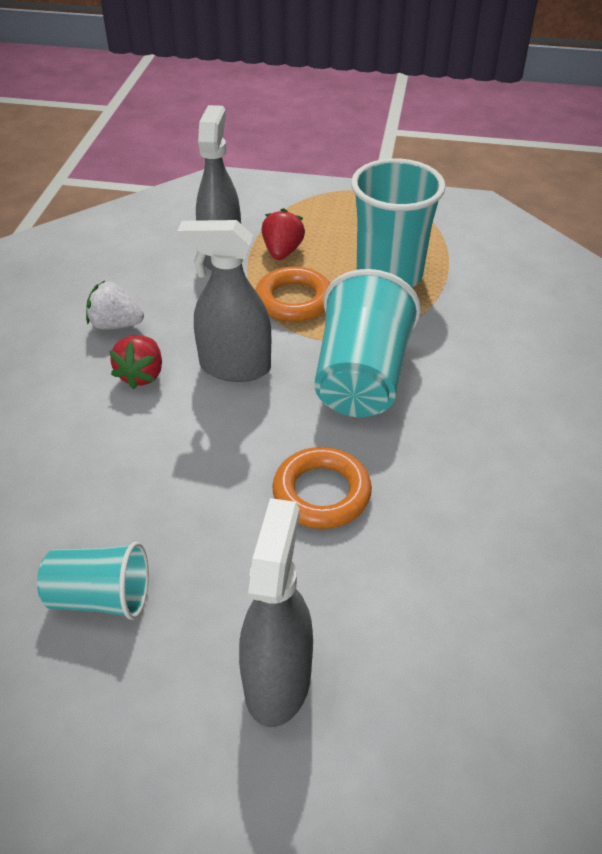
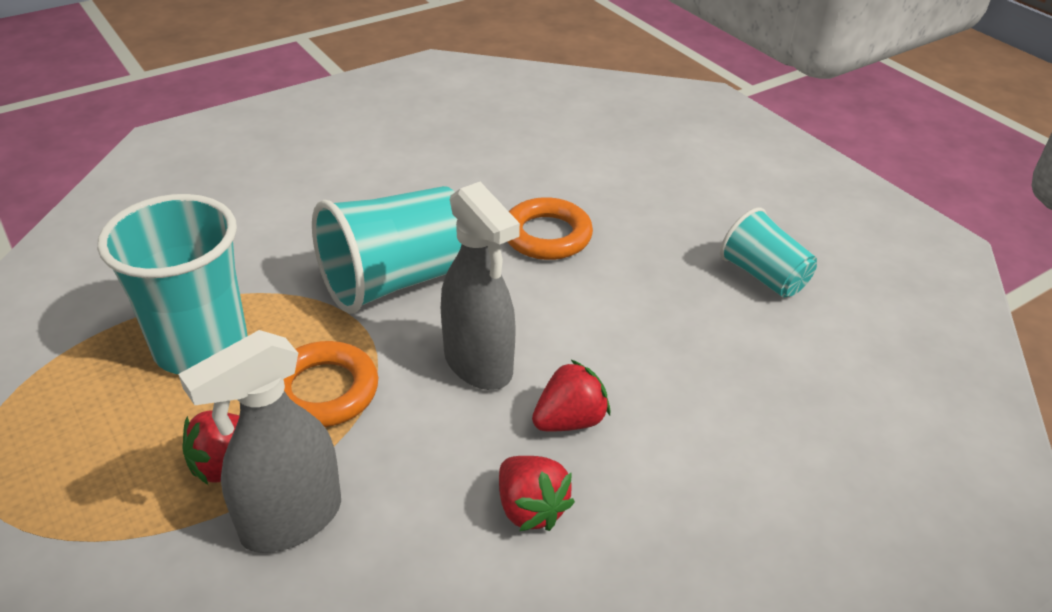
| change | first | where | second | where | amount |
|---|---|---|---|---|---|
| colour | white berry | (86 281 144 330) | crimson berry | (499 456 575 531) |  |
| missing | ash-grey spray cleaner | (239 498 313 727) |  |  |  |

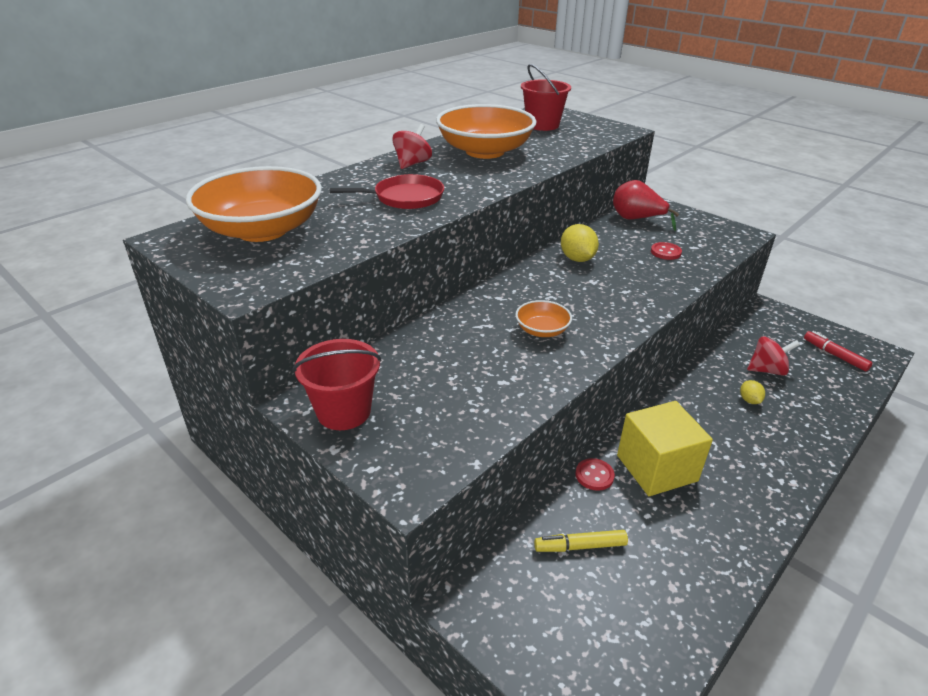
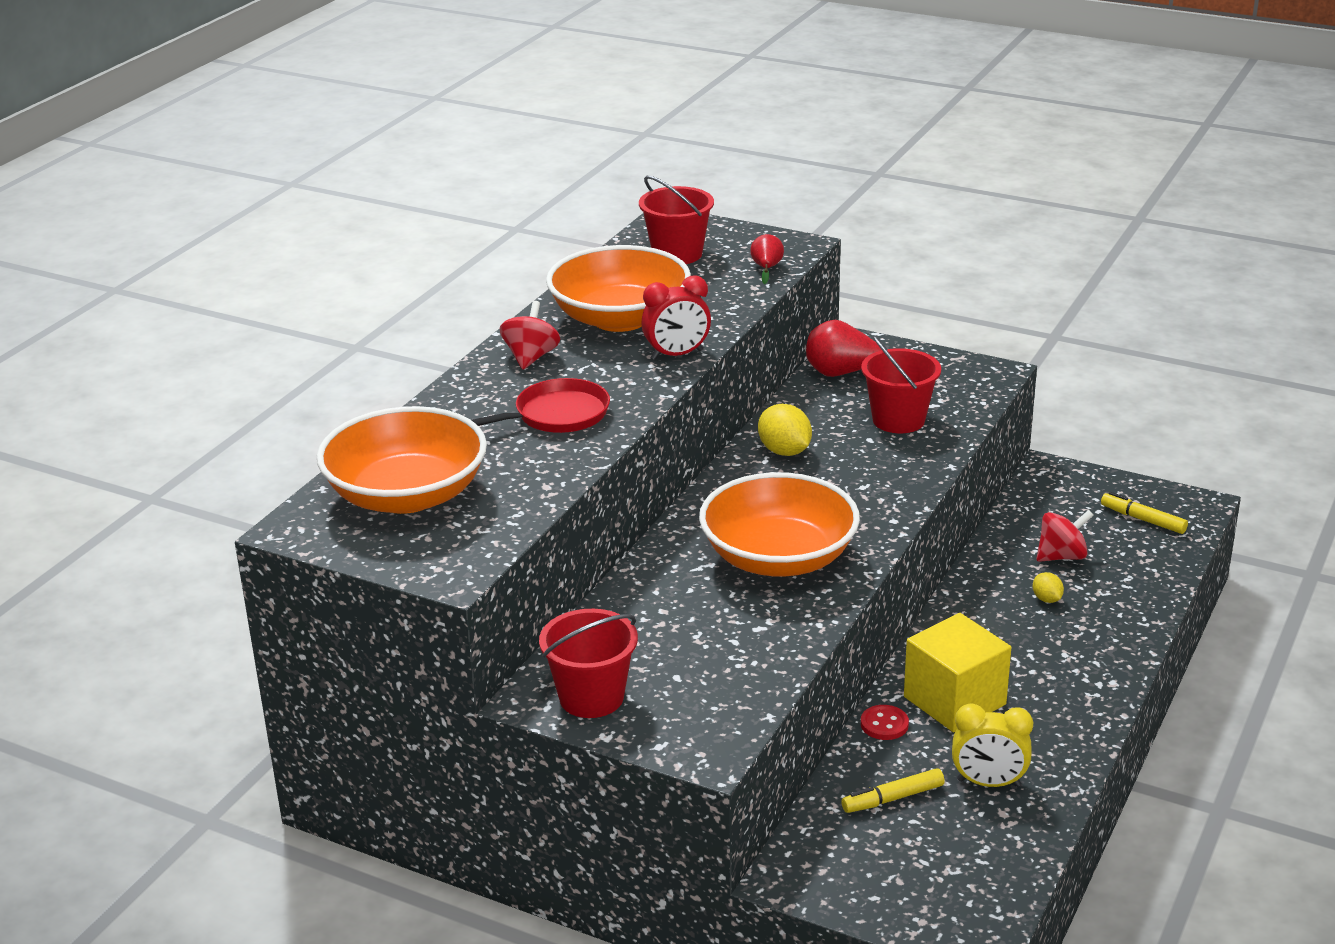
| change | first | where | second | where | amount |
|---|---|---|---|---|---|
| exchanged | crimson button | (651 242 682 260) | crimson bucket | (861 335 941 433) |  |
| size | orange deep dish | (515 300 572 337) |  | (699 472 860 577) | x2.18 |
| colour | crimson marker pen | (804 331 872 371) | golden marker pen | (1101 492 1188 534) |  |
| appeared |  |  | crimson toy pear | (750 234 784 284) |  |
| appeared |  |  | crimson alarm clock | (641 275 711 360) |  |
| appeared |  |  | golden alarm clock | (952 703 1033 787) |  |

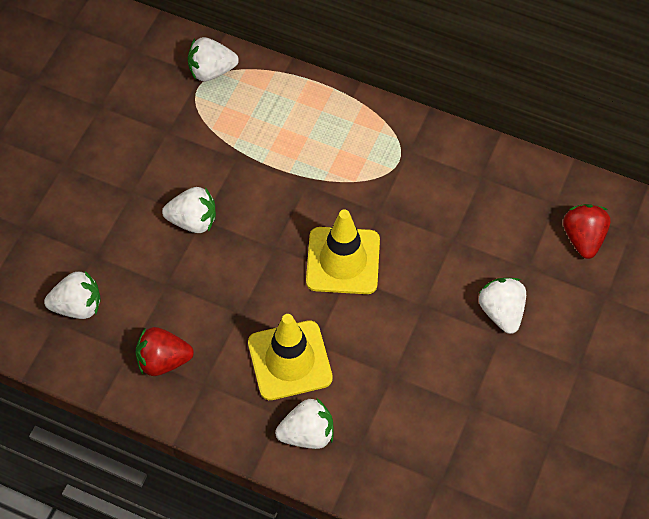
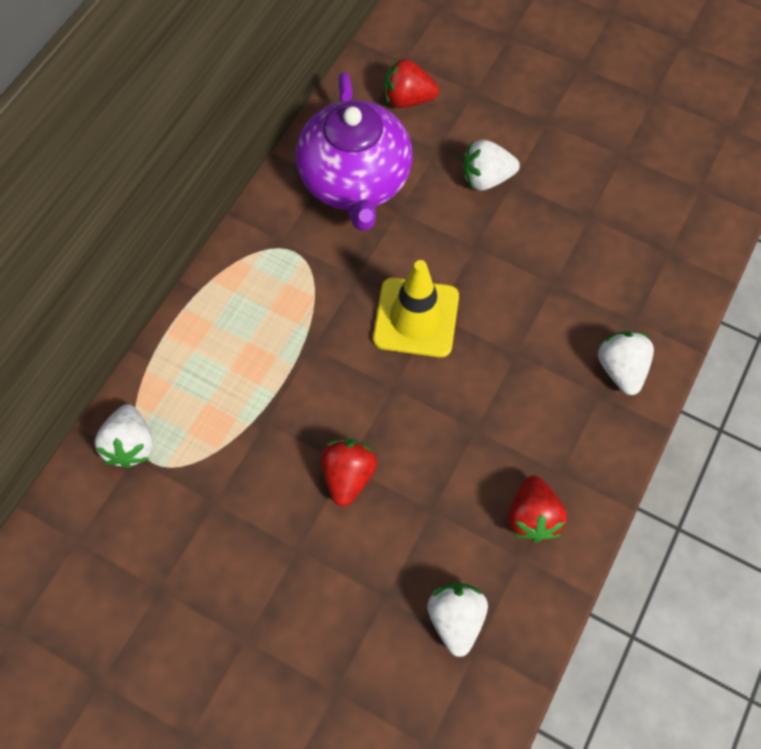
| change | first | where | second | where | amount |
|---|---|---|---|---|---|
| colour | white berry | (162 187 216 233) | crimson berry | (320 439 377 507) |  |
| missing | golden safety cone | (248 314 333 400) |  |  |  |
| appeared |  |  | violet teapot | (296 72 413 231) |  |

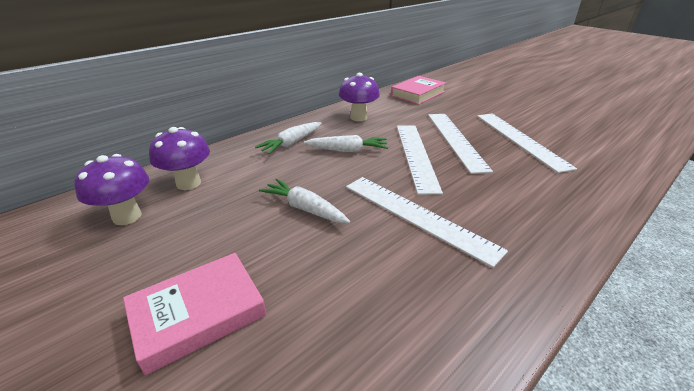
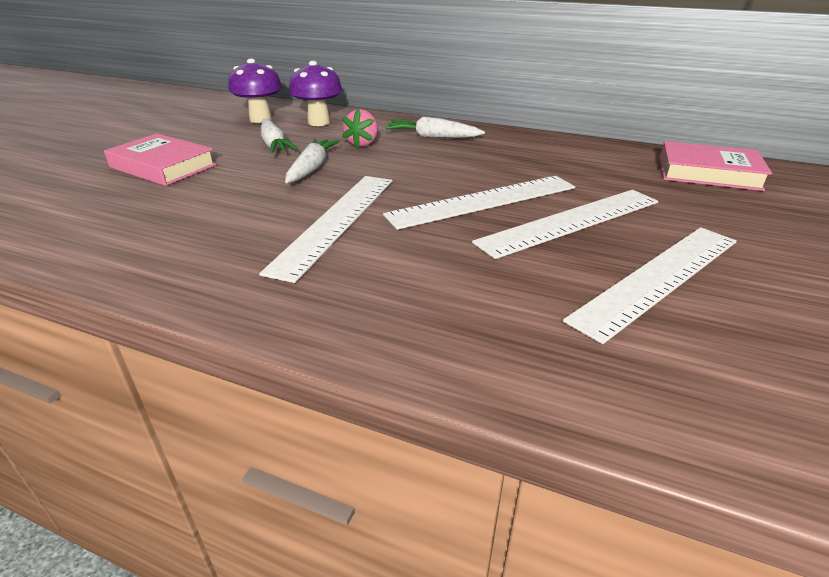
| change | first | where | second | where | amount |
|---|---|---|---|---|---|
| missing | violet fungus | (339 73 380 121) |  |  |  |
| relocated | white toy carrot | (304 135 388 152) |  | (261 118 298 154) |  |
| appeared |  |  | rosy berry | (342 109 378 148) |  |

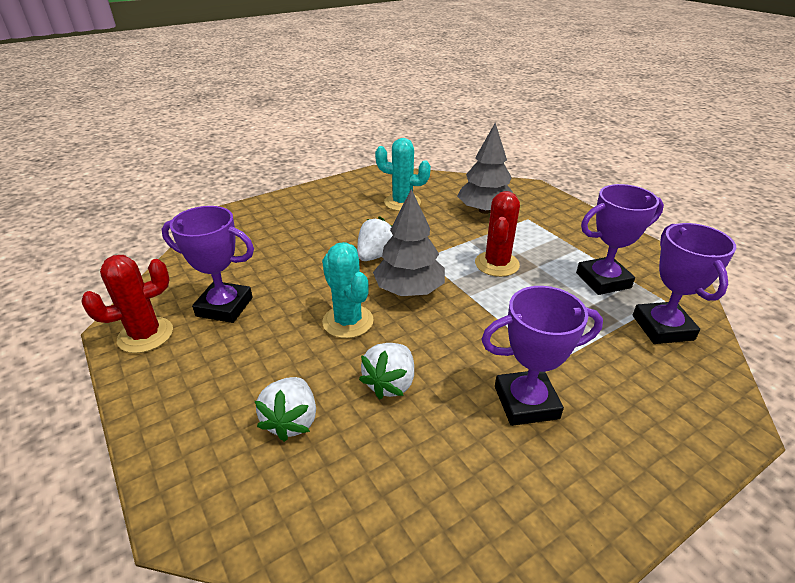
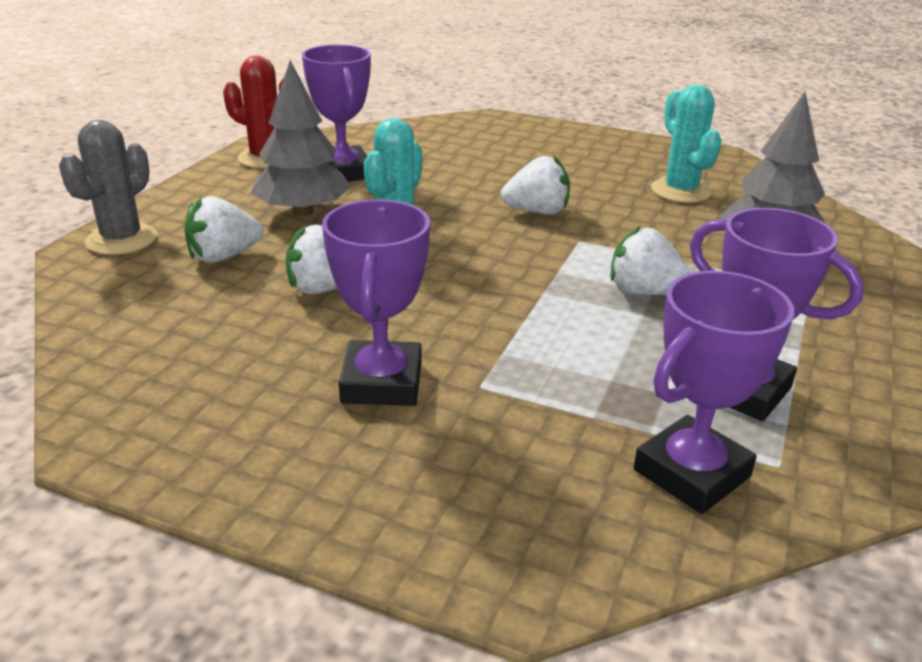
| change | first | where | second | where | amount |
|---|---|---|---|---|---|
| relocated | ash-grey fir tree | (373 189 445 296) |  | (251 60 351 216) |  |
| exchanged | crimson saguaro cactus | (475 191 520 277) | white berry | (610 225 691 295) |  |
| spun | violet trophy | (481 286 603 426) |  | (322 199 430 406) | 45 degrees clockwise |
| appeared |  |  | ash-grey saguaro cactus | (59 120 157 255) |  |

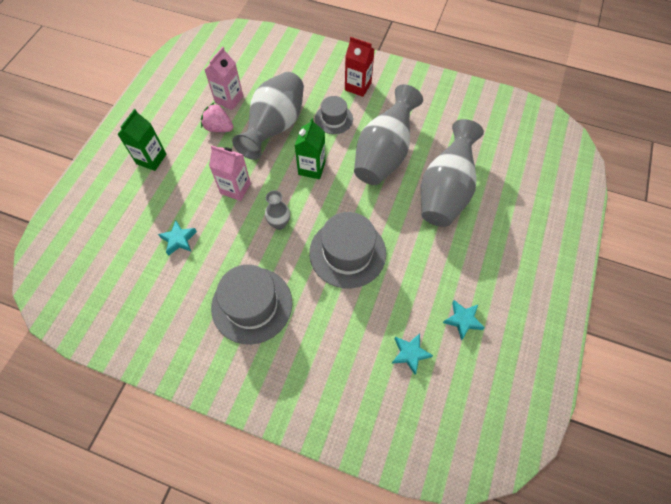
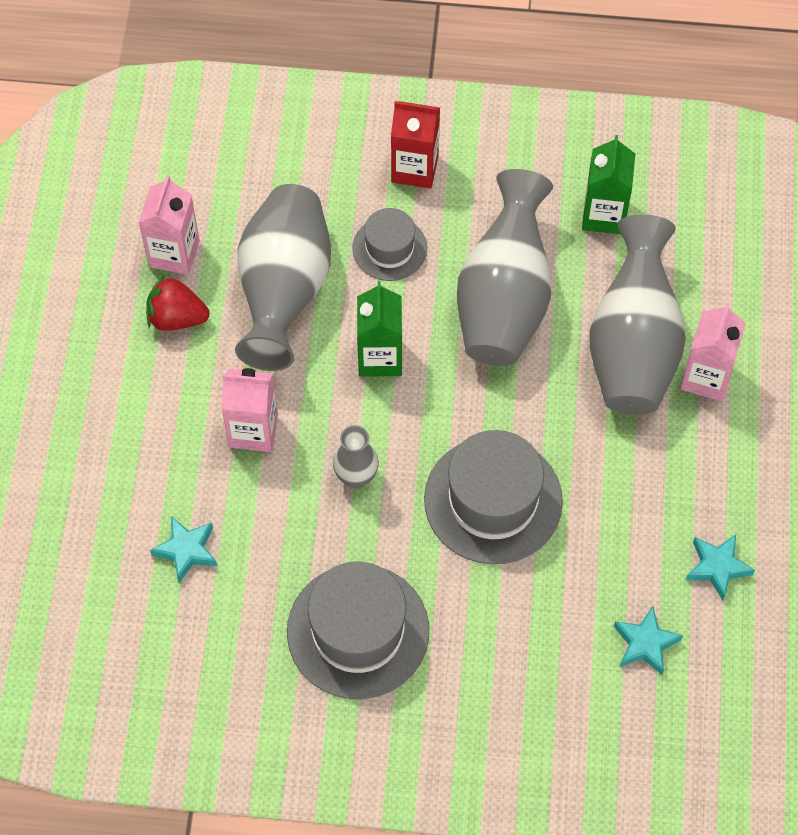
| change | first | where | second | where | amount |
|---|---|---|---|---|---|
| colour | rosy berry | (201 102 233 132) | crimson berry | (146 275 210 331) |  |
| relocated | green carton | (117 109 167 171) |  | (582 135 635 234) |  |
| appeared |  |  | rosy carton | (680 303 746 401) |  |

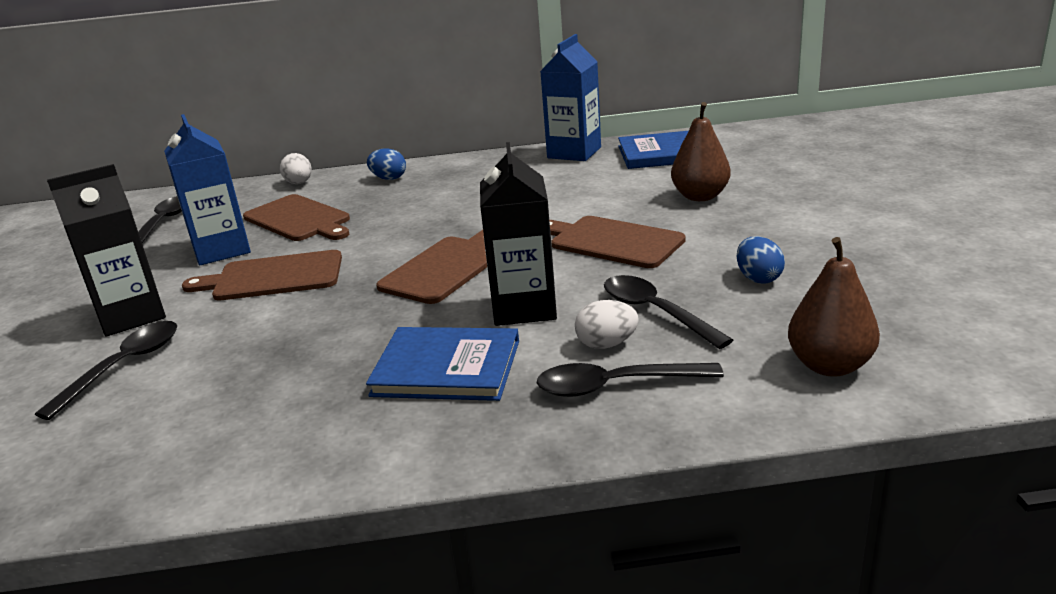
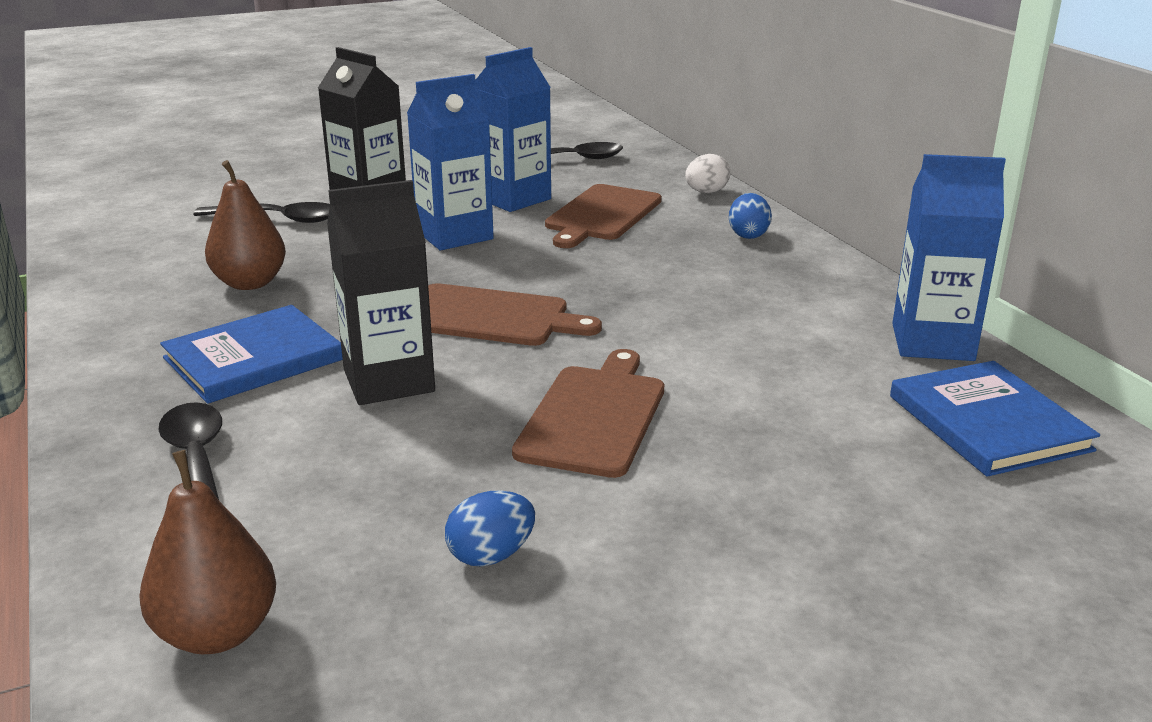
| change | first | where | second | where | amount |
|---|---|---|---|---|---|
| relocated | russet toy pear | (671 102 731 201) |  | (205 160 286 290) |  |
| exchanged | russet cutting board | (182 250 342 300) | royal blue carton | (407 74 494 250) |  |
| missing | black teaspoon | (604 275 733 349) |  |  |  |
| missing | white egg shape | (575 300 639 349) |  |  |  |
| spun | royal blue book | (366 327 519 401) |  | (160 305 343 404) | 60 degrees clockwise |

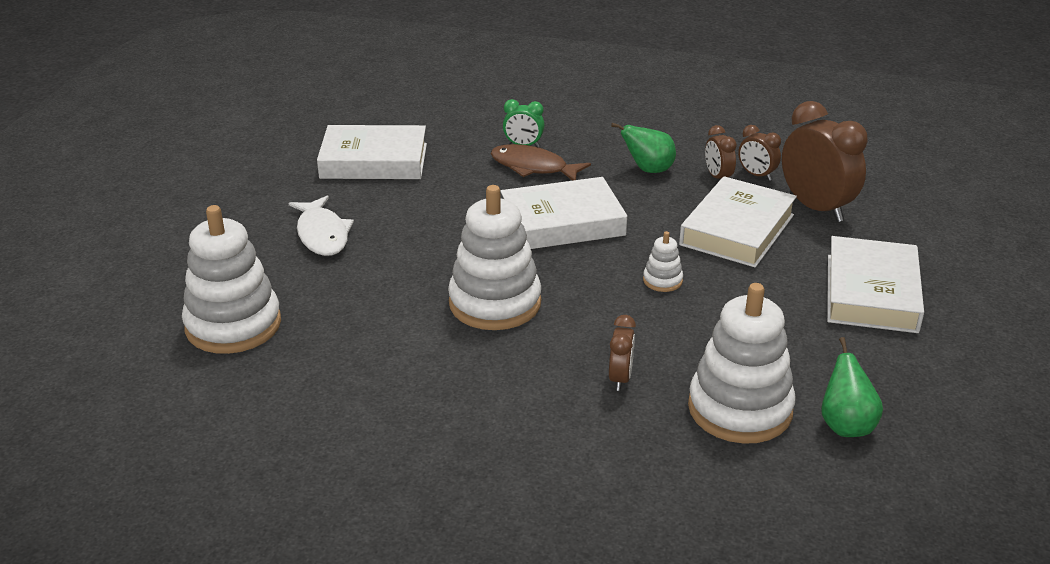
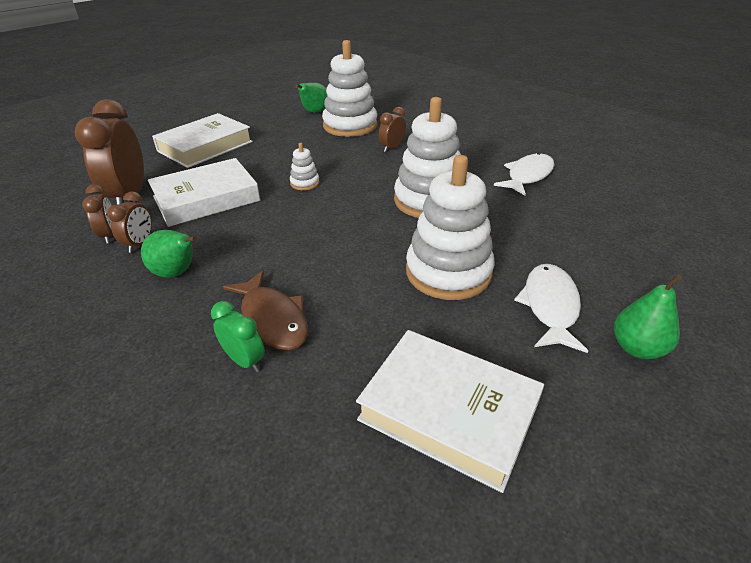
| change | first | where | second | where | amount |
|---|---|---|---|---|---|
| missing | white book | (500 177 627 249) |  |  |  |
| relocated | white stacking toy | (182 205 281 354) |  | (406 155 495 300) |  |
| appeared |  |  | white toy fish | (494 153 555 195) |  |
| appeared |  |  | green toy pear | (614 275 682 359) |  |

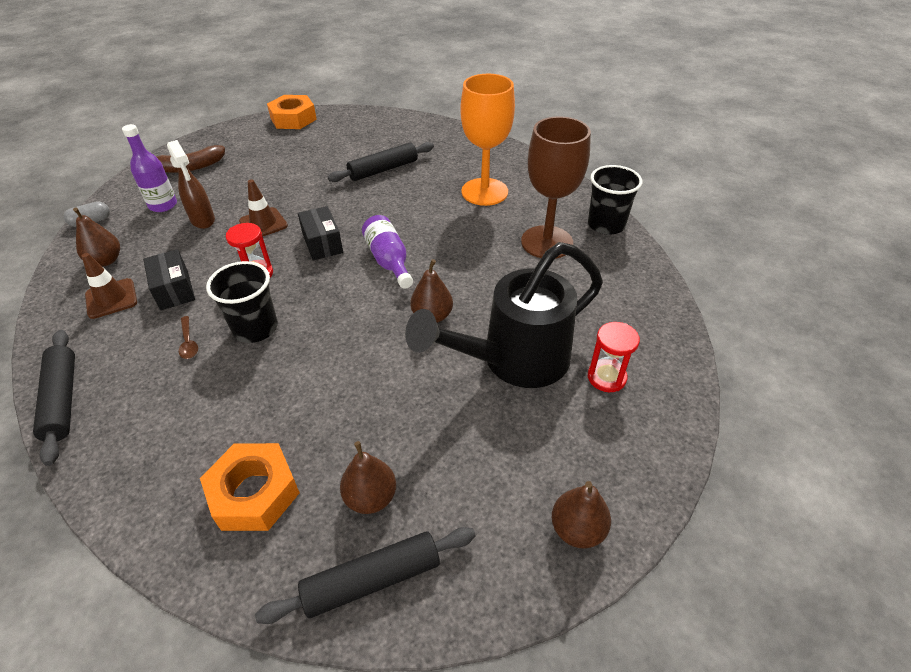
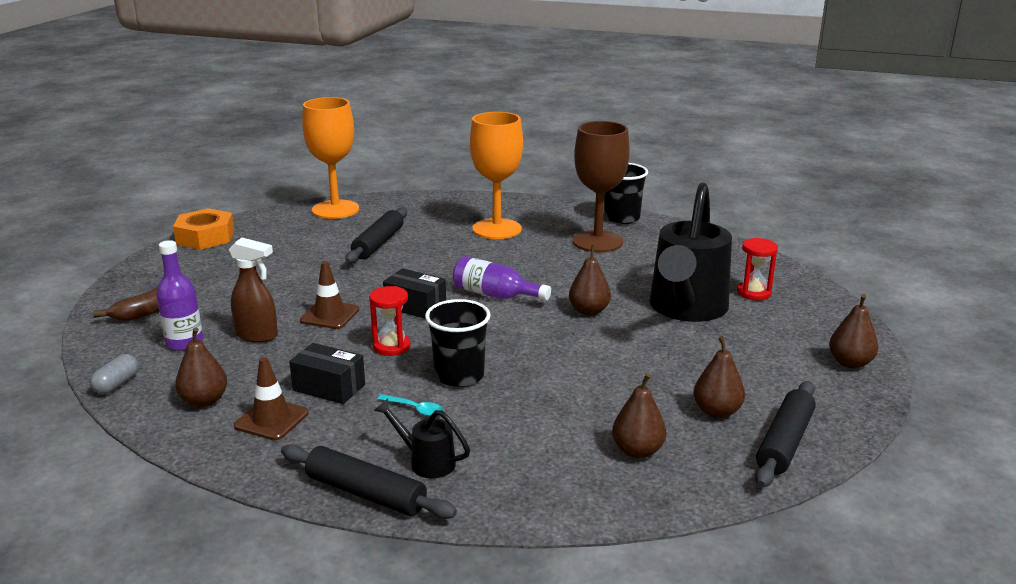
| change | first | where | second | where | amount |
|---|---|---|---|---|---|
| colour | russet teaspoon | (179 316 198 359) | teal teaspoon | (378 394 443 416) |  |
| exchanged | orange nut | (200 443 300 531) | russet toy pear | (612 373 666 458) |  |
| appeared |  |  | orange wine glass | (302 97 359 219) |  |
| appeared |  |  | black watering pot | (374 399 470 478) |  |

